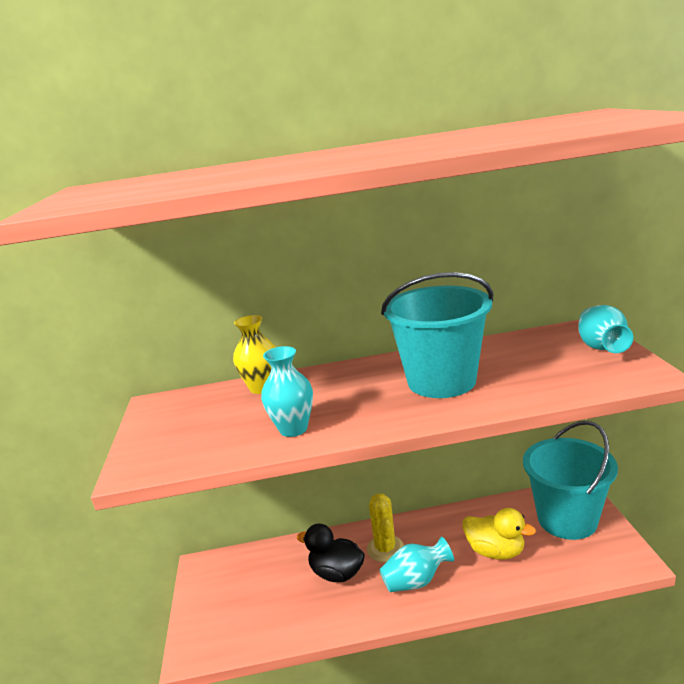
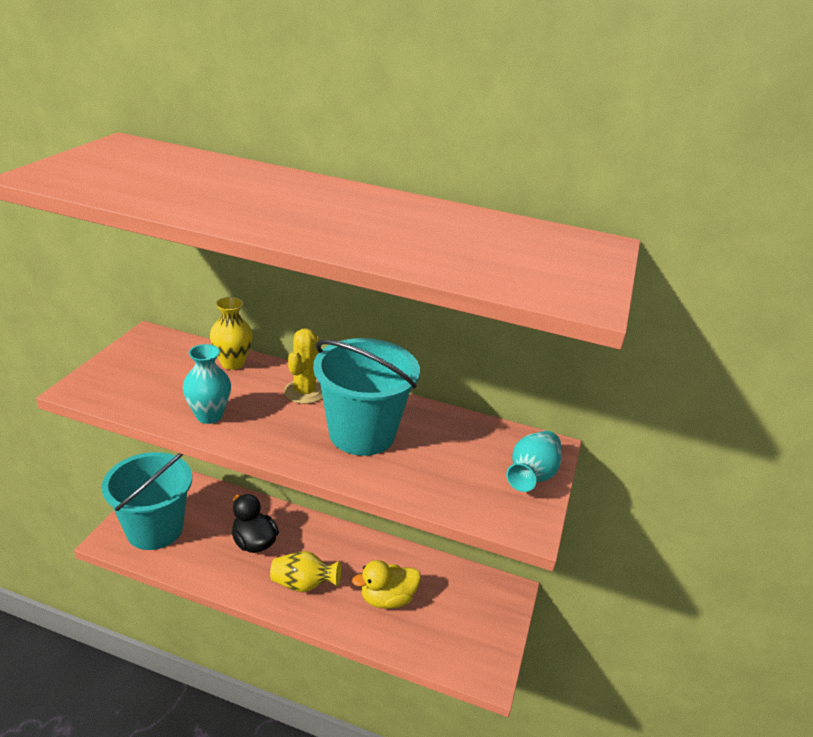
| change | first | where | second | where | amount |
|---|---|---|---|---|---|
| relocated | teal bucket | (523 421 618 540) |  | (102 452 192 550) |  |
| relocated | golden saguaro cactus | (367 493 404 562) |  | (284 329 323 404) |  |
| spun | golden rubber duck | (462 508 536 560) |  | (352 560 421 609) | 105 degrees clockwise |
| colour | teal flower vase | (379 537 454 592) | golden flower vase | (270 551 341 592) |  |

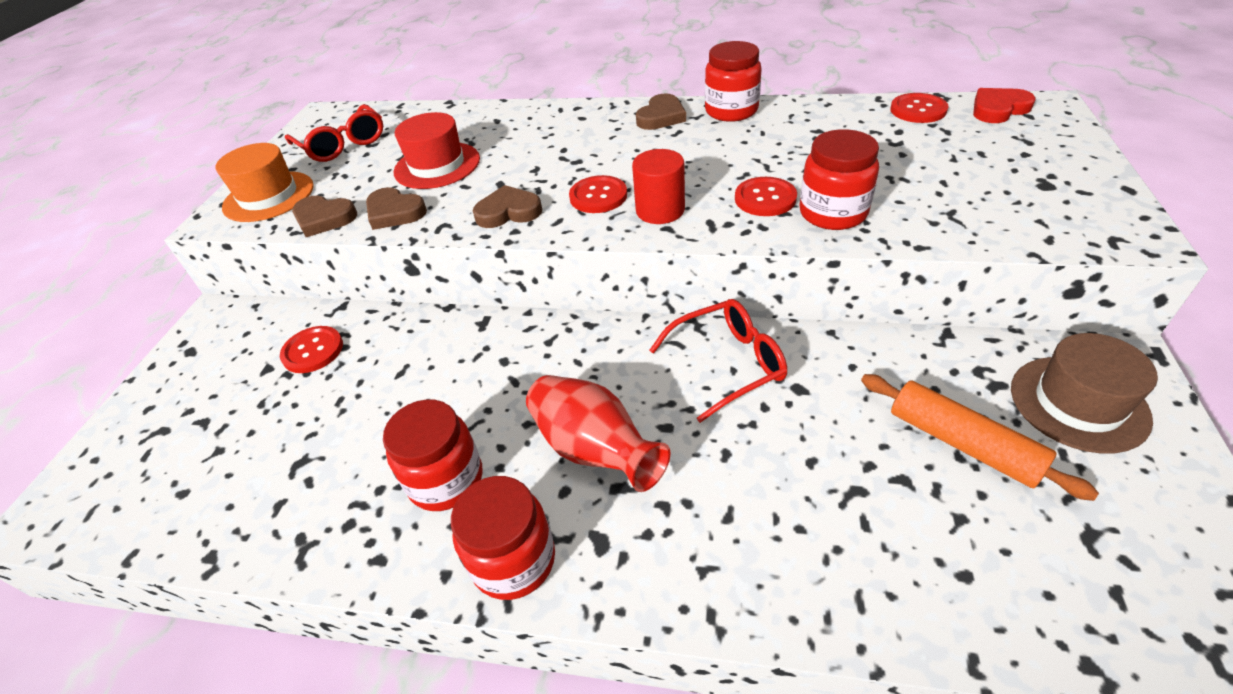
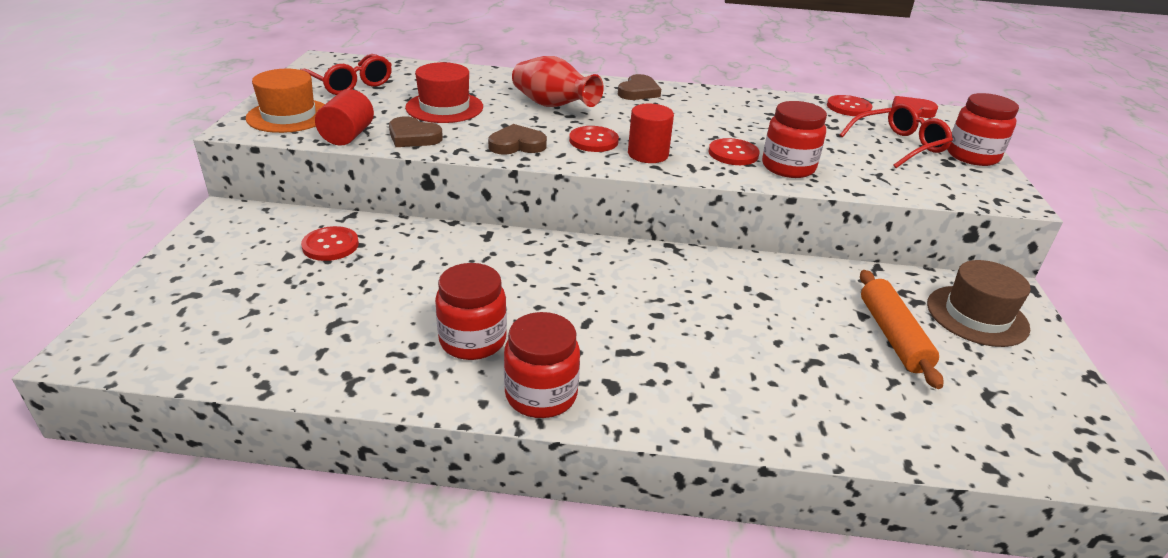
| change | first | where | second | where | amount |
|---|---|---|---|---|---|
| relocated | crimson jam jar | (705 41 762 122) |  | (947 93 1019 166) |  |
| exchanged | russet heart | (292 196 357 237) | crimson solid cylinder | (315 89 374 146) |  |
| relocated | crimson spectacles | (649 299 787 423) |  | (839 103 953 168) |  |
| spun | orange rolling pin | (861 374 1099 501) |  | (860 270 943 389) | 45 degrees clockwise |
| relocated | crimson flower vase | (526 375 670 492) |  | (512 56 604 107) |  |

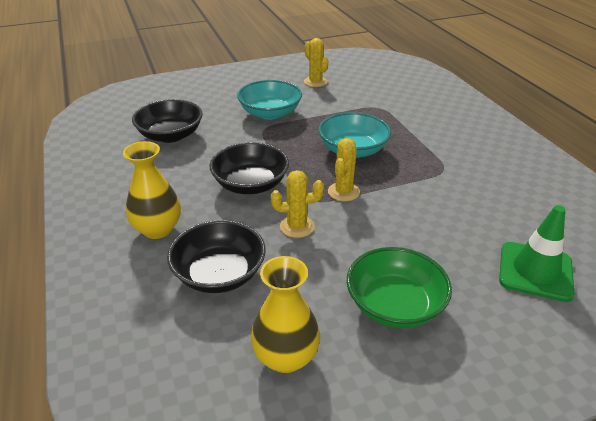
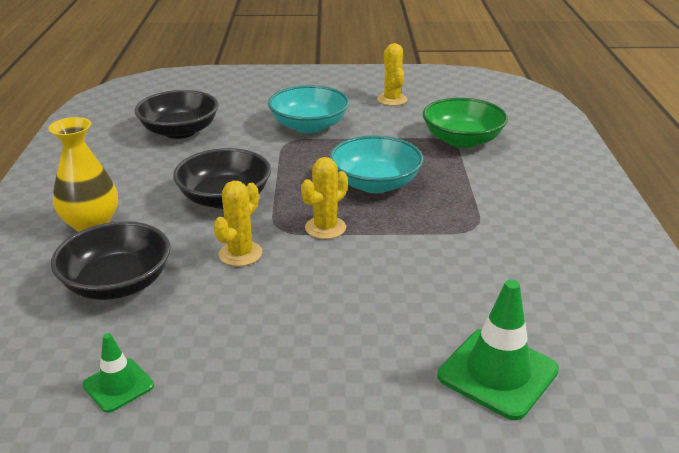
| change | first | where | second | where | amount |
|---|---|---|---|---|---|
| spun | golden saguaro cactus | (271 170 324 238) |  | (214 181 262 266) | 75 degrees counterclockwise |
| relocated | green deep dish | (347 247 452 328) |  | (423 98 508 148) |  |
| exchanged | golden flower vase | (251 256 320 373) | green safety cone | (82 333 154 413) |  |

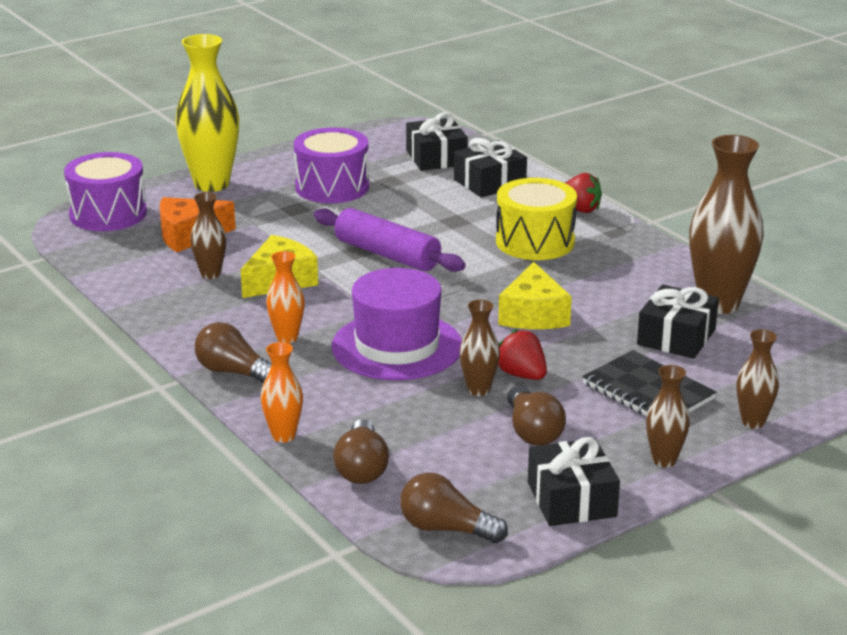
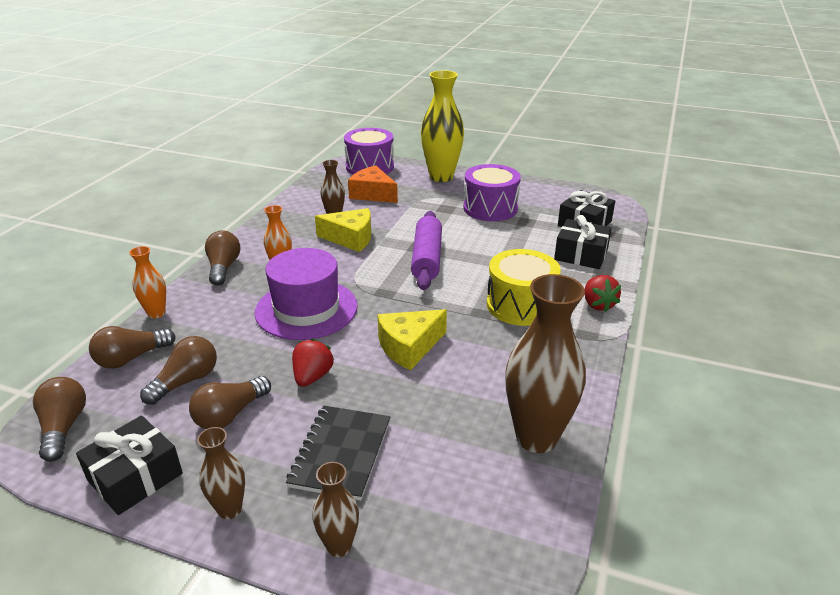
| change | first | where | second | where | amount |
|---|---|---|---|---|---|
| missing | black gift | (637 285 719 359) |  |  |  |
| missing | russet flower vase | (460 299 500 396) |  |  |  |
| appeared |  |  | russet light bulb | (140 336 217 405) |  |

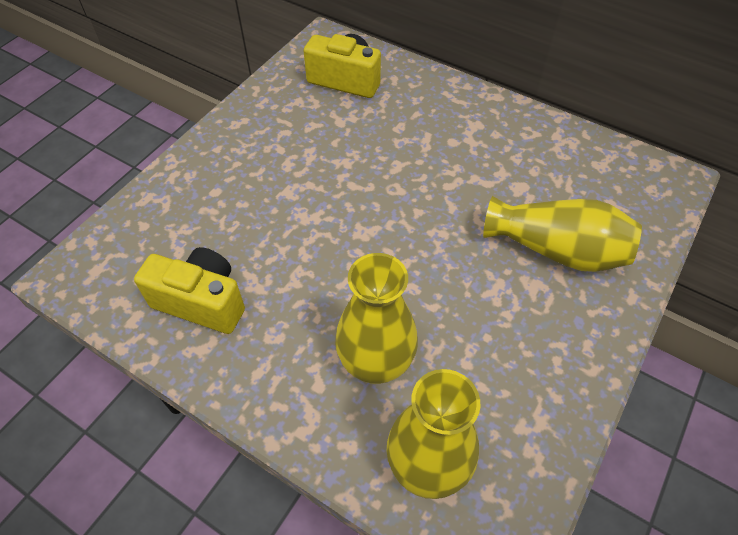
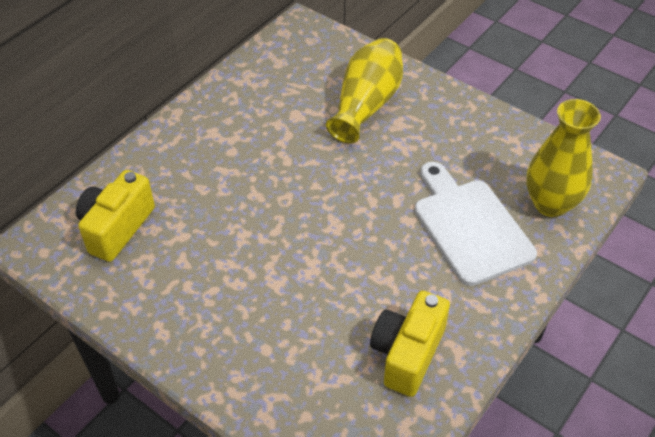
| change | first | where | second | where | amount |
|---|---|---|---|---|---|
| exchanged | golden flower vase | (335 253 418 384) | white cutting board | (414 162 537 286) |  |

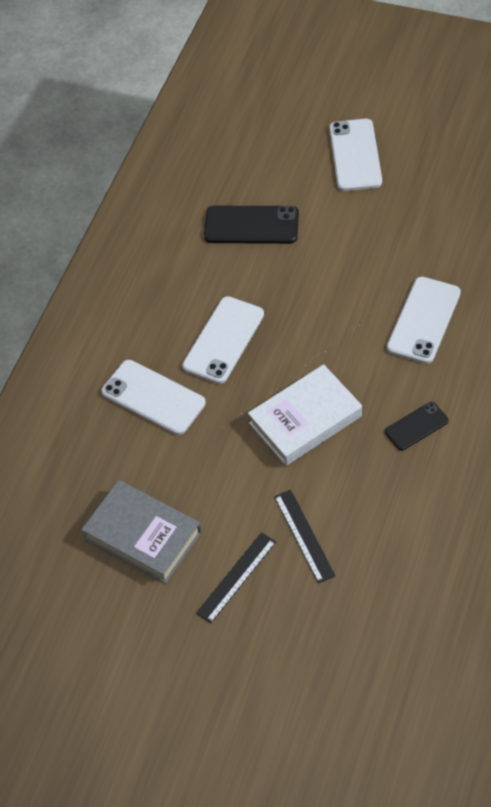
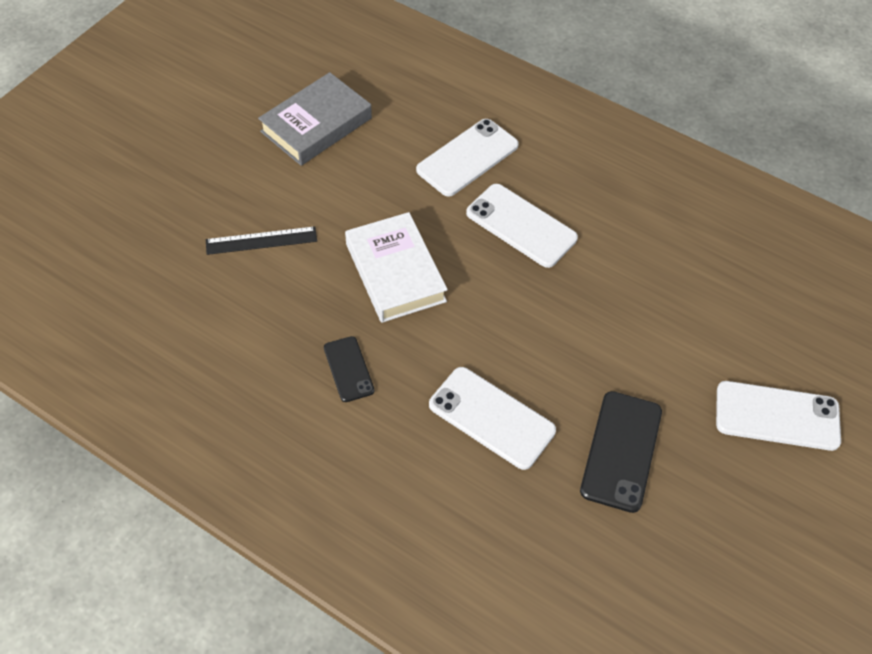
| change | first | where | second | where | amount |
|---|---|---|---|---|---|
| relocated | black smartphone | (204 206 299 244) |  | (580 391 662 513) |  |
| missing | black straightedge | (196 532 276 623) |  |  |  |

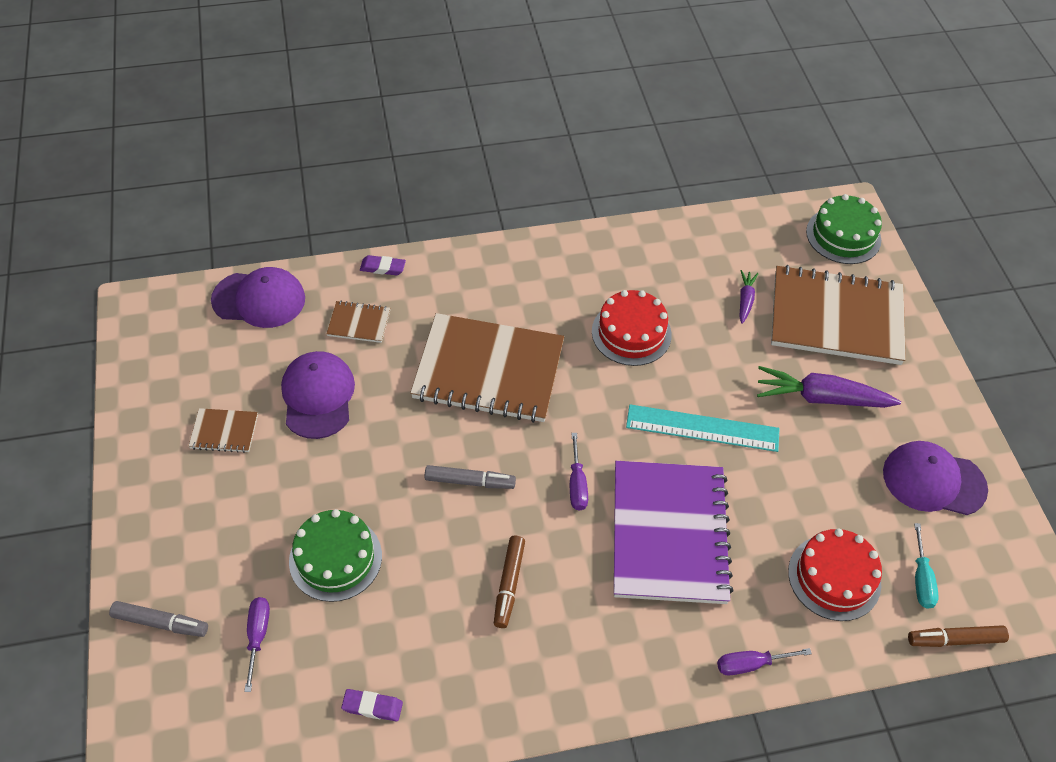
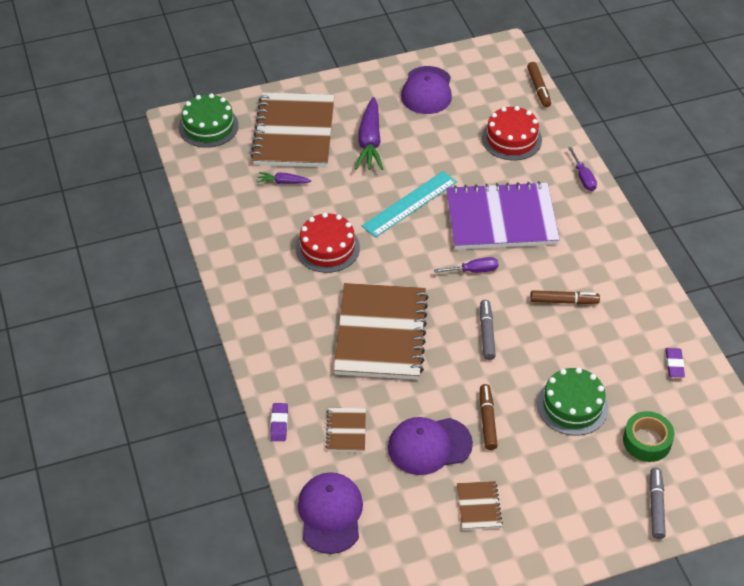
| change | first | where | second | where | amount |
|---|---|---|---|---|---|
| spun | teal straightedge | (626 404 780 452) |  | (362 171 457 238) | 45 degrees clockwise |
| missing | teal flat screwdriver | (914 523 939 609) |  |  |  |
| exchanged | violet flat screwdriver | (244 597 270 692) | green tape | (623 411 674 462) |  |
| appeared |  |  | russet marker pen | (480 384 498 450) |  |

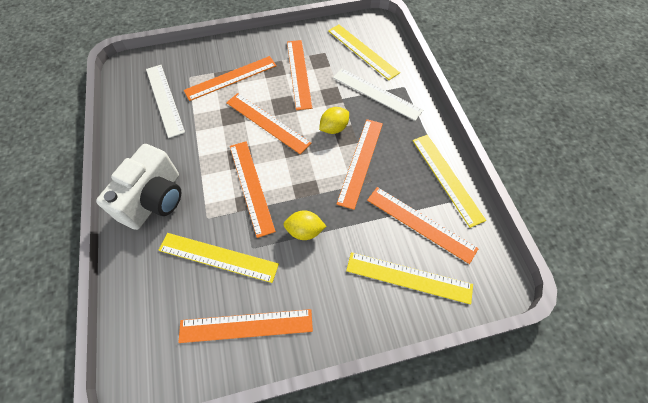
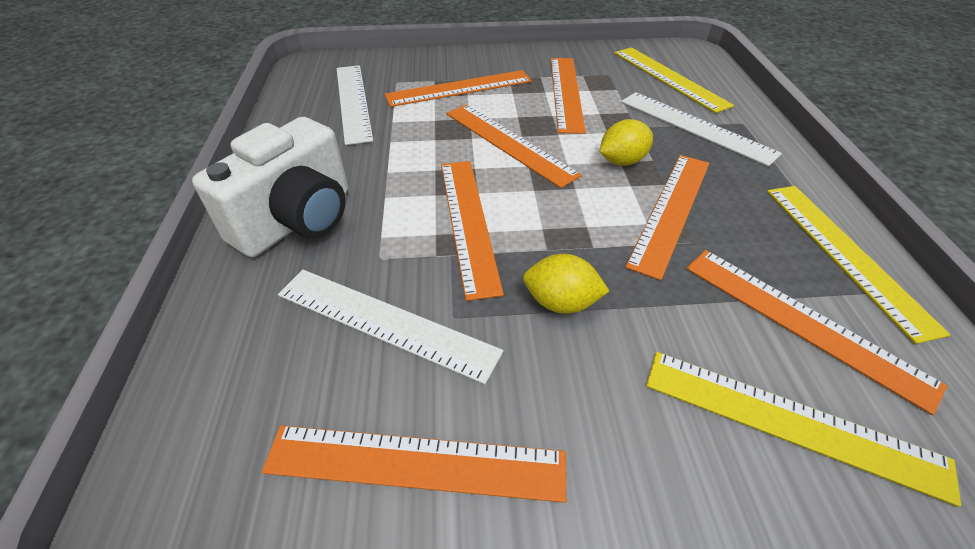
| change | first | where | second | where | amount |
|---|---|---|---|---|---|
| colour | golden straightedge | (158 233 279 283) | white straightedge | (278 270 503 385) |  |

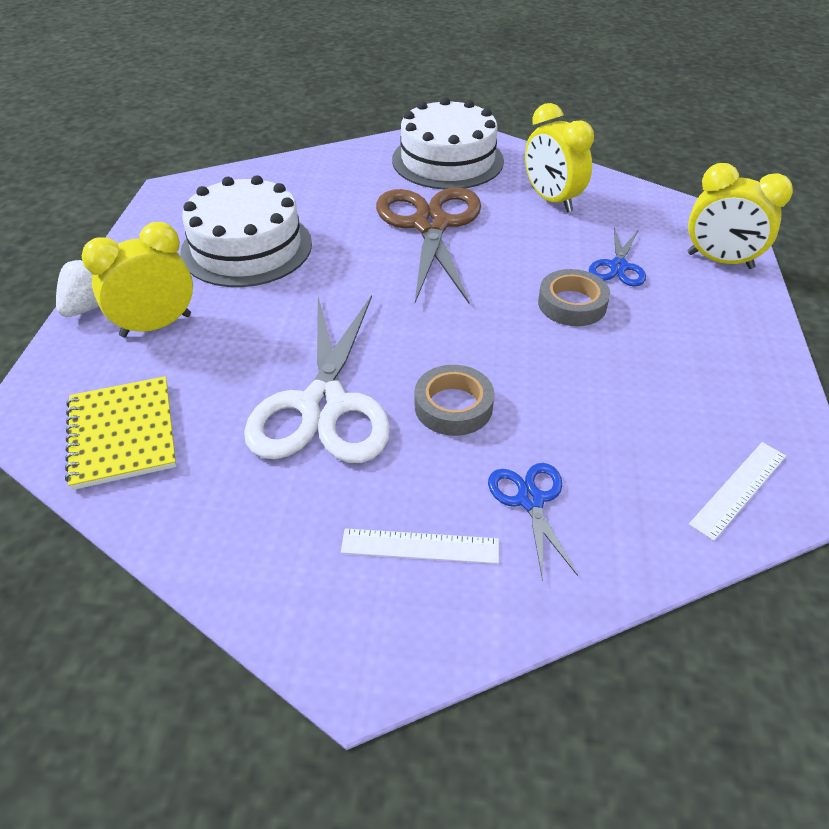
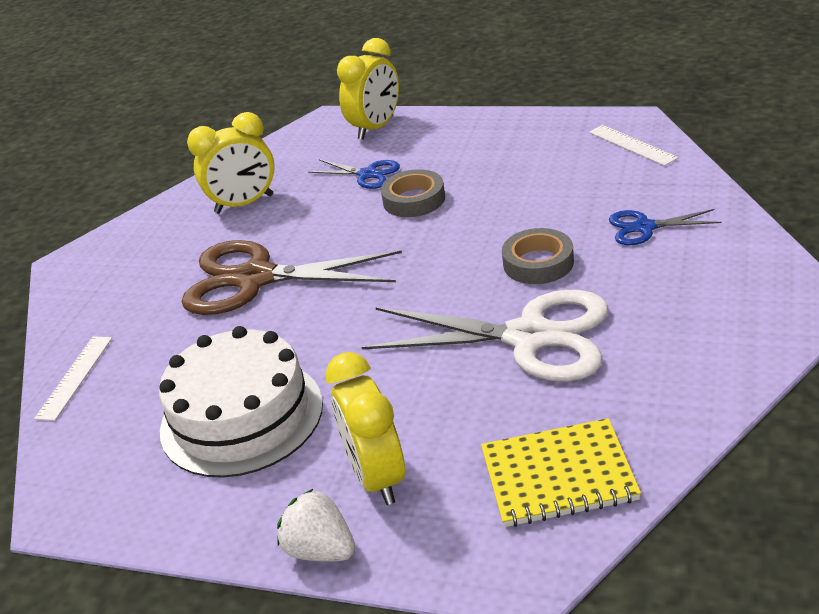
| change | first | where | second | where | amount |
|---|---|---|---|---|---|
| missing | white cake | (392 97 504 189) |  |  |  |
| relocated | white straightedge | (341 528 499 564) |  | (34 336 112 421) |  |

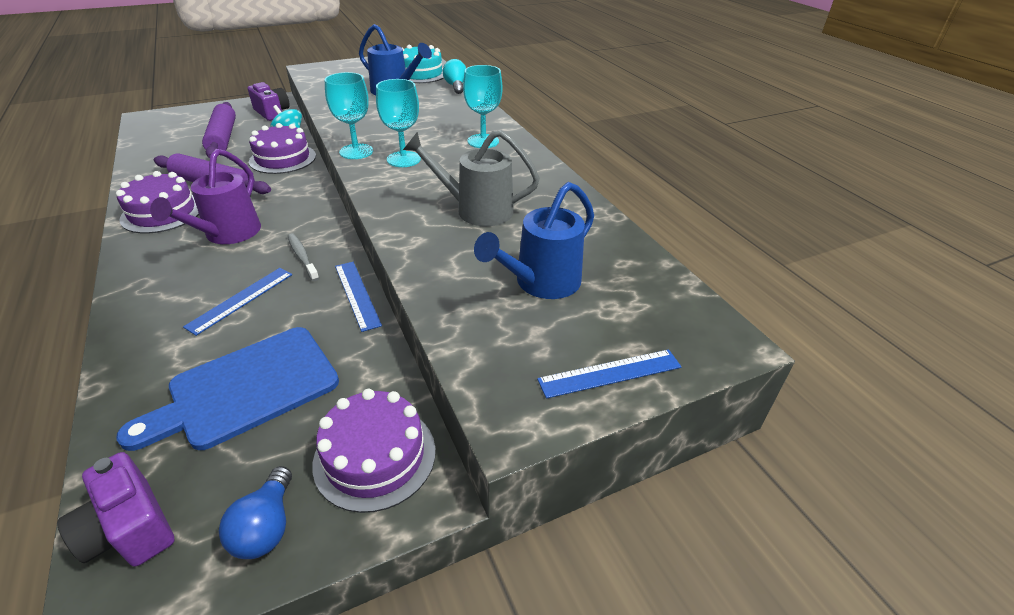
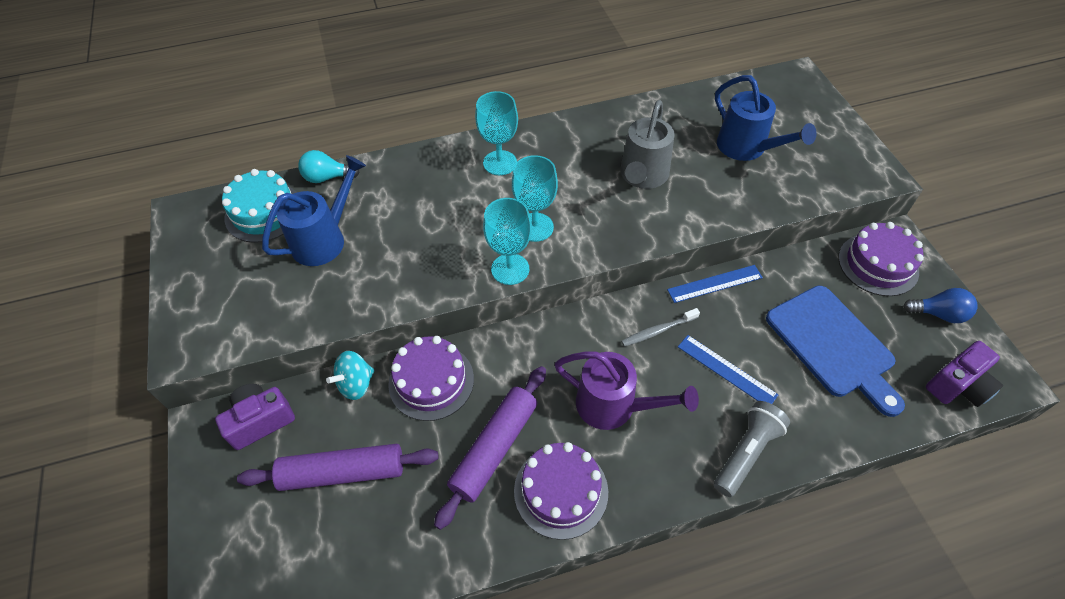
| change | first | where | second | where | amount |
|---|---|---|---|---|---|
| missing | royal blue straightedge | (537 349 681 399) |  |  |  |
| appeared |  |  | ash-grey torch | (714 401 790 497) |  |

